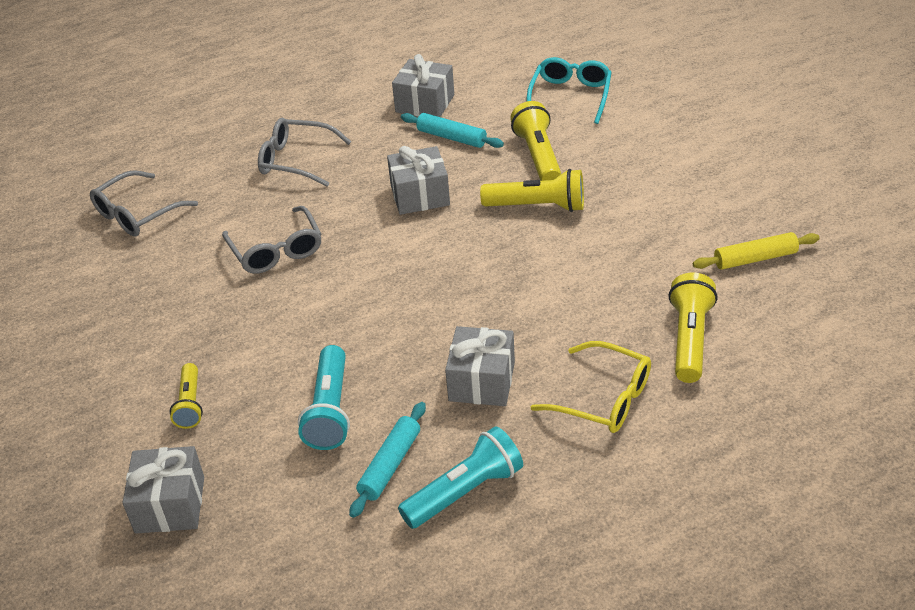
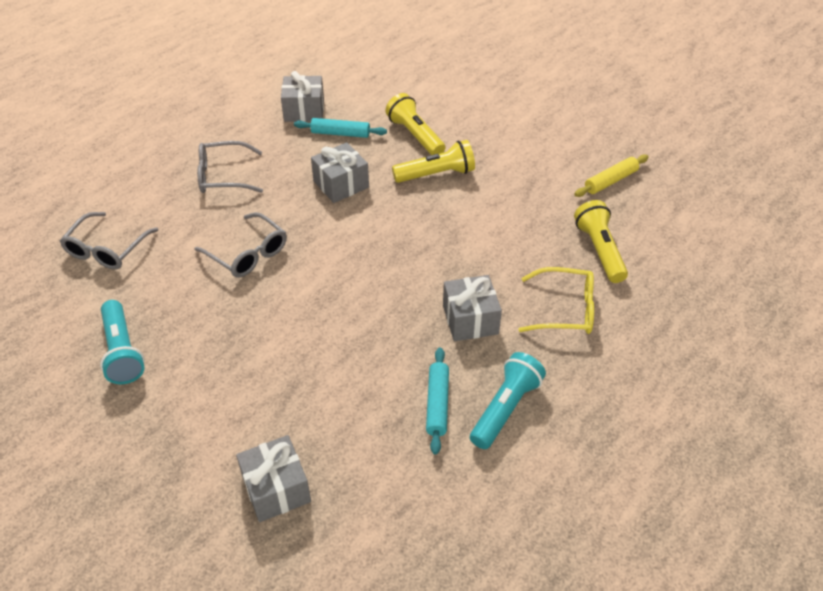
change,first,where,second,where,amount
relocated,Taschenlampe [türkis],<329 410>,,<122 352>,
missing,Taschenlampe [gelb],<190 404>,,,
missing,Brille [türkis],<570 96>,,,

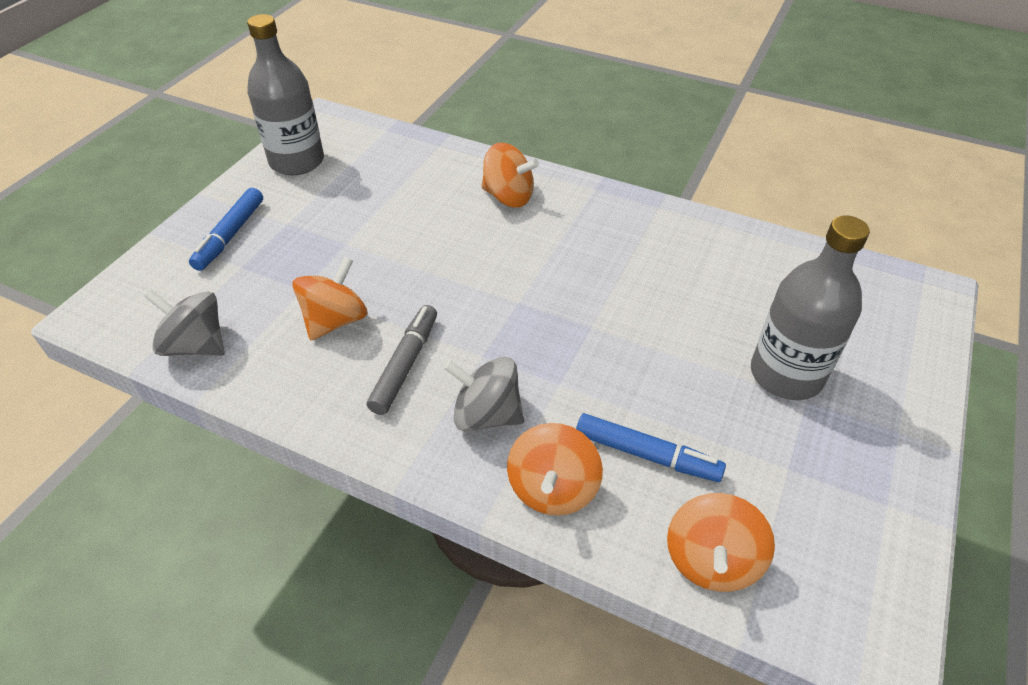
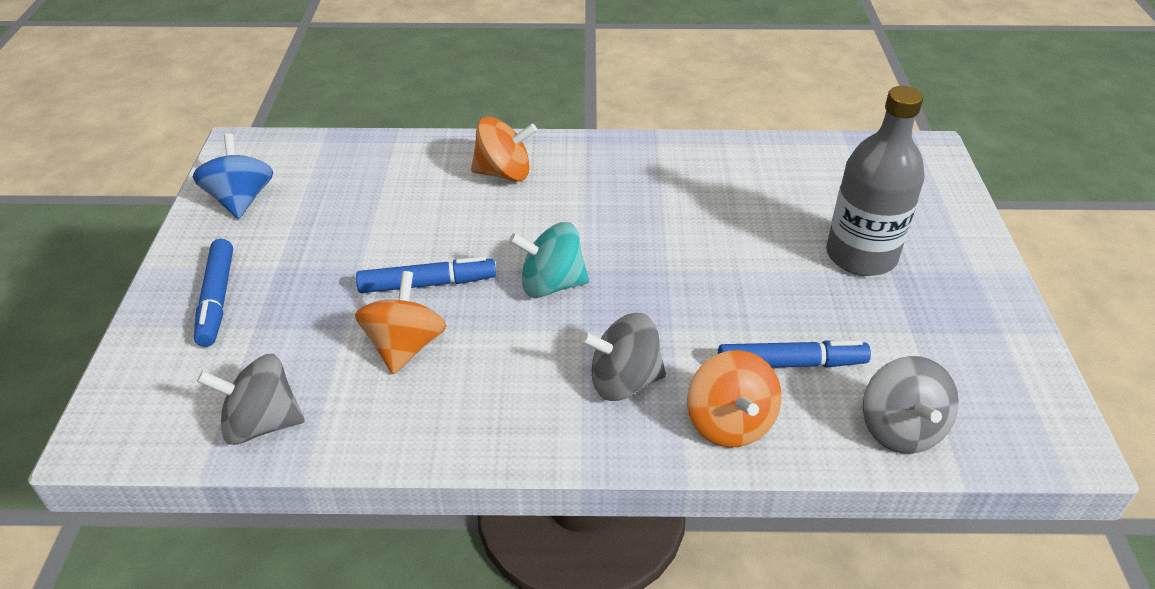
change,first,where,second,where,amount
exchanged,Flasche [grau],<297 161>,Kreisel [blau],<241 200>,
appeared,,,Filzstift [blau],<427 284>,
appeared,,,Kreisel [türkis],<551 284>,
colour,Kreisel [orange],<711 560>,Kreisel [grau],<900 429>,
missing,Filzstift [grau],<405 364>,,,

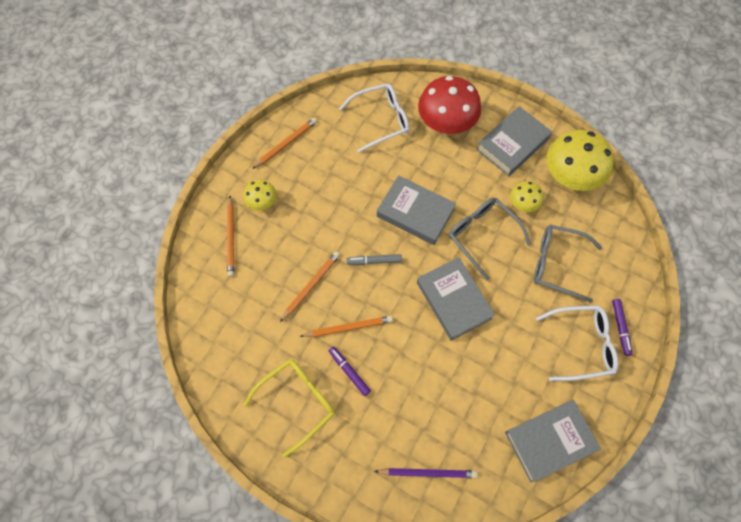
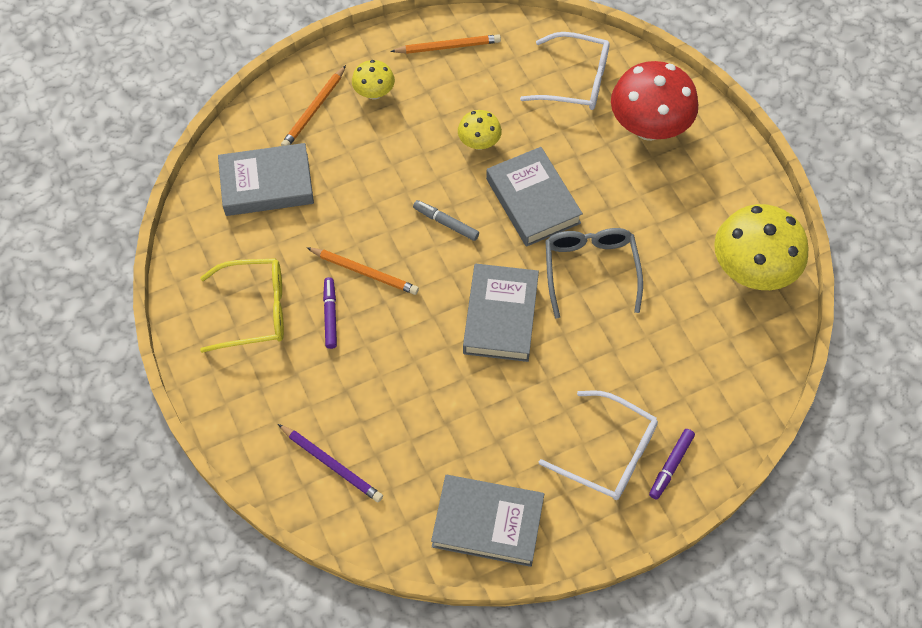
change,first,where,second,where,amount
relocated,Buch [grau],<512 144>,,<267 184>,
relocated,Pilz [gelb],<523 204>,,<479 143>,
missing,Bleistift [orange],<311 286>,,,
missing,Brille [grau],<557 264>,,,

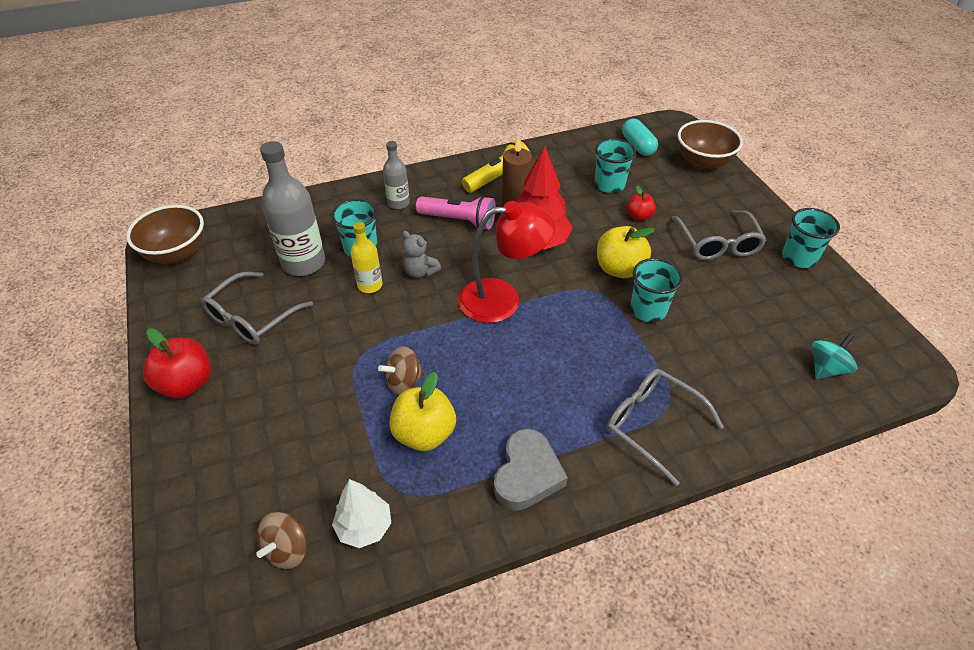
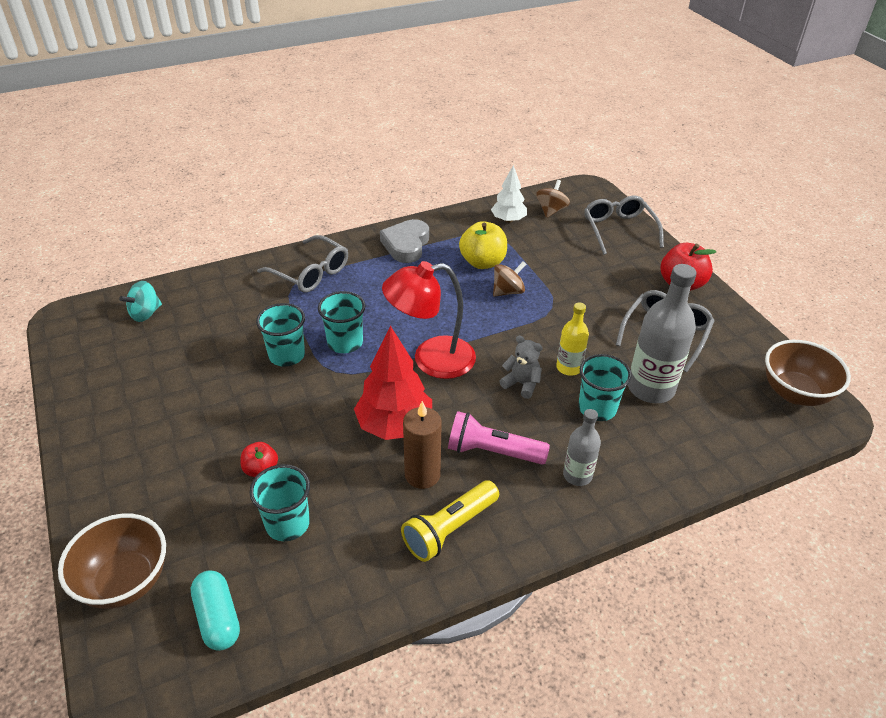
change,first,where,second,where,amount
relocated,Becher [türkis],<798 257>,,<345 342>,
relocated,Brille [grau],<717 244>,,<619 230>,
missing,Apfel [gelb],<619 269>,,,

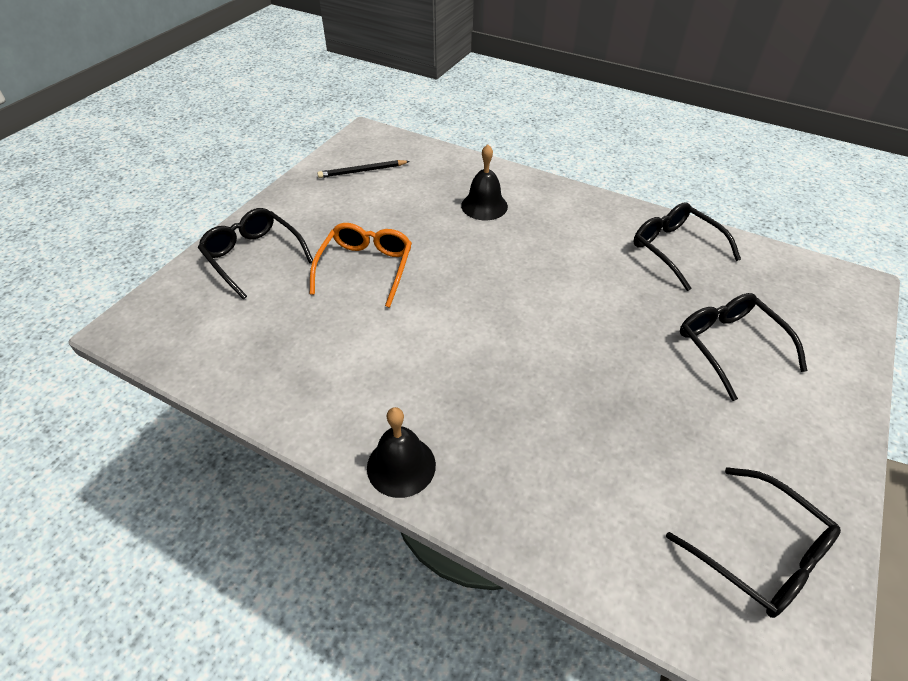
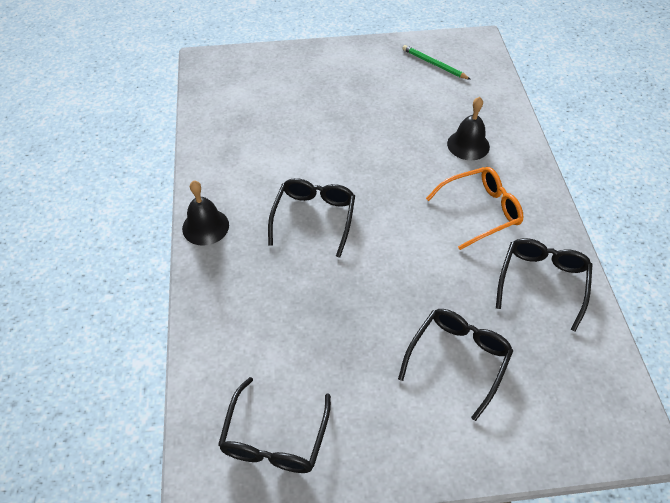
change,first,where,second,where,amount
relocated,Brille [schwarz],<253 256>,,<314 218>,
colour,Bleistift [schwarz],<362 171>,Bleistift [grün],<434 64>,
relocated,Brille [orange],<365 268>,,<480 211>,

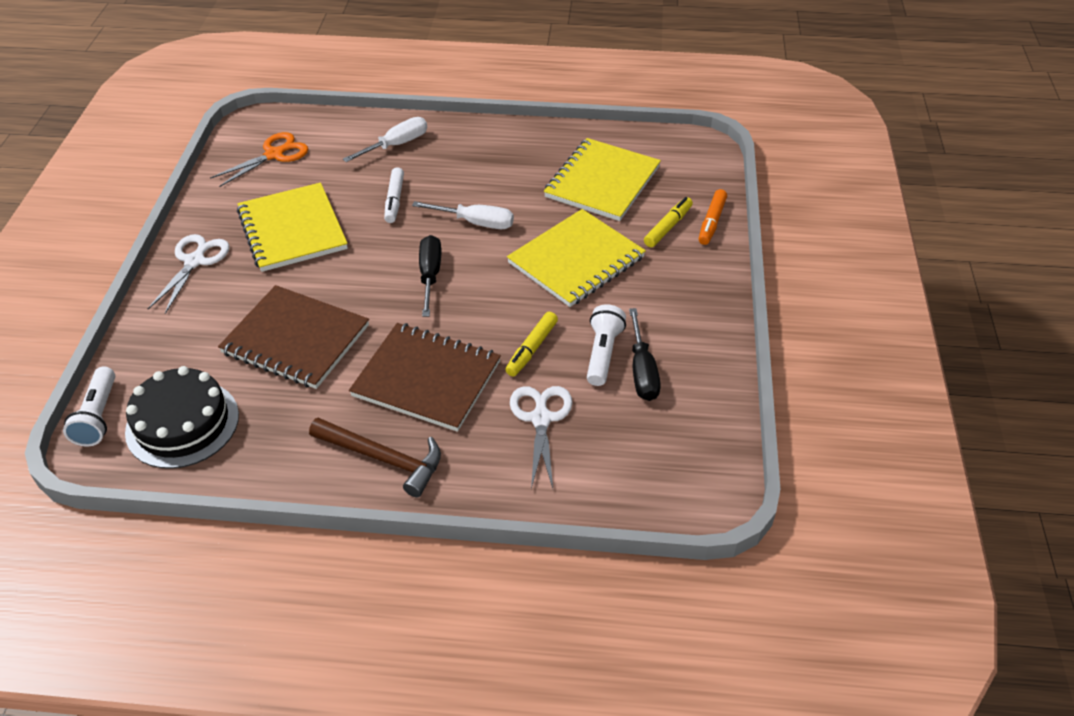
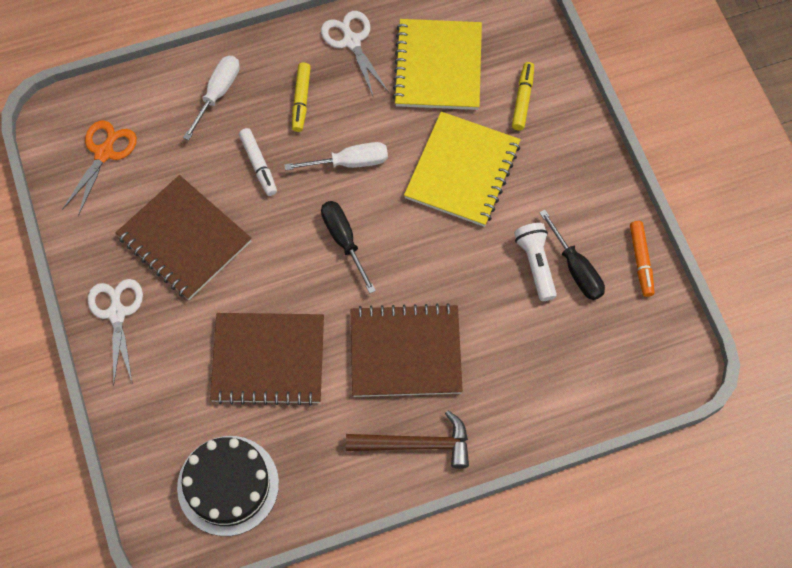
change,first,where,second,where,amount
colour,Notizbuch [gelb],<292 230>,Notizbuch [braun],<184 239>,
relocated,Filzstift [gelb],<531 349>,,<301 100>,
relocated,Schere [weiß],<541 418>,,<351 41>,
relocated,Filzstift [orange],<711 222>,,<640 261>,
missing,Taschenlampe [weiß],<98 416>,,,

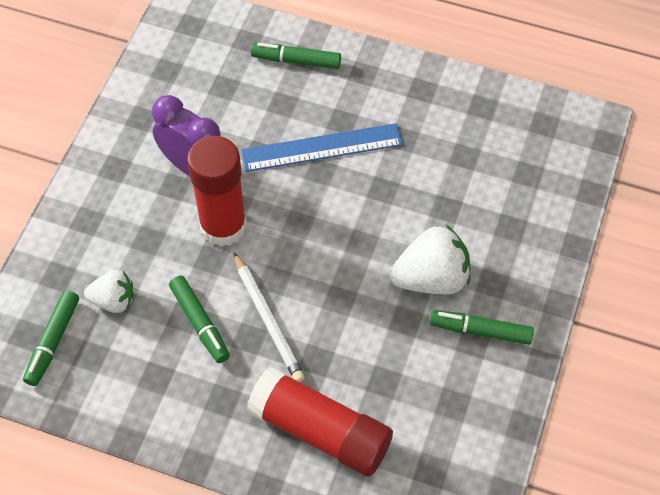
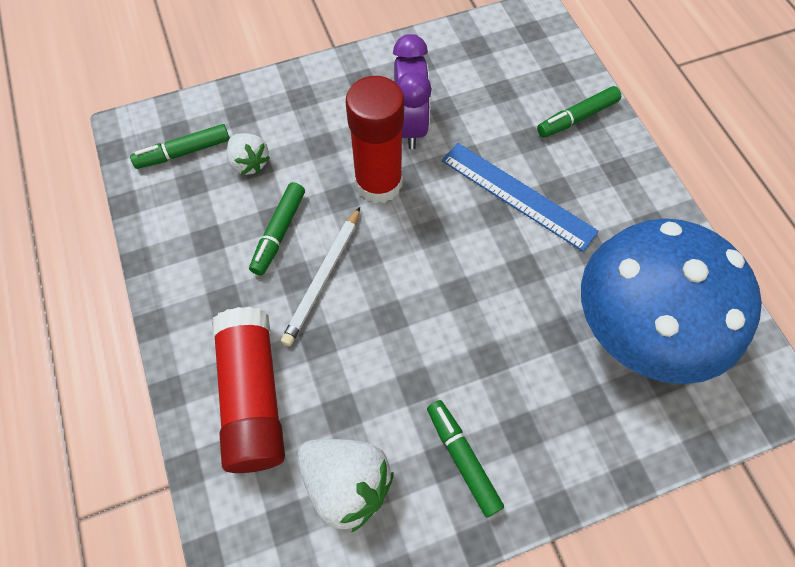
change,first,where,second,where,amount
relocated,Erdbeere [weiß],<431 278>,,<346 484>,
spun,Filzstift [grün],<296 61>,,<577 118>,90 degrees counterclockwise
appeared,,,Pilz [blau],<640 328>,

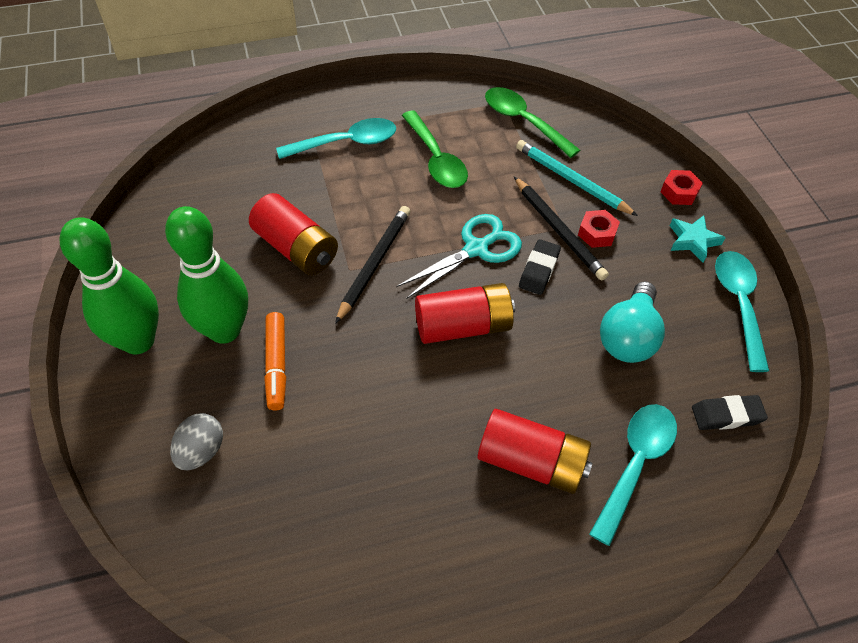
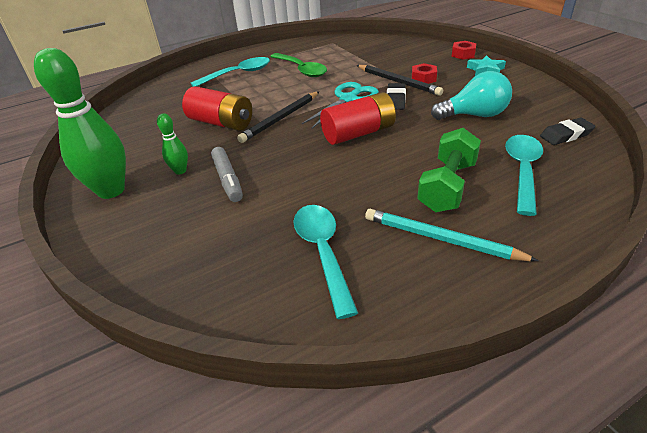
change,first,where,second,where,amount
size,Bowlingkegel [grün],<224 330>,,<180 171>,x0.46
colour,Filzstift [orange],<276 365>,Filzstift [grau],<228 180>,
spun,Bleistift [schwarz],<374 264>,,<281 119>,150 degrees counterclockwise
relocated,Löffel [türkis],<738 304>,,<323 252>,
relocated,Bleistift [türkis],<572 180>,,<441 239>,
exchanged,Batterie [rot],<531 462>,Hantel [grün],<447 186>,
spun,Glühbirne [türkis],<628 337>,,<474 115>,105 degrees counterclockwise
missing,Ei [grau],<201 451>,,,
missing,Löffel [grün],<523 121>,,,

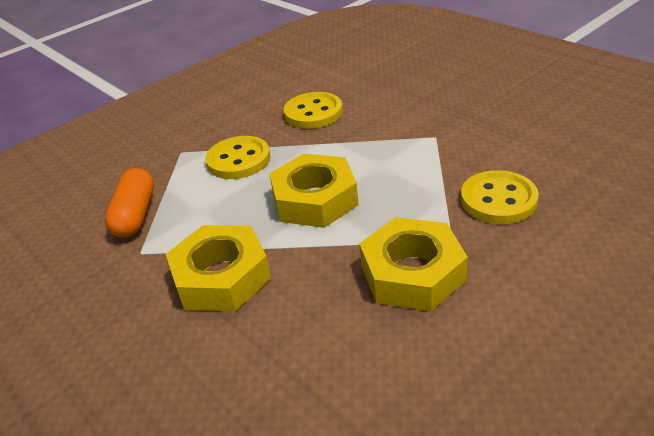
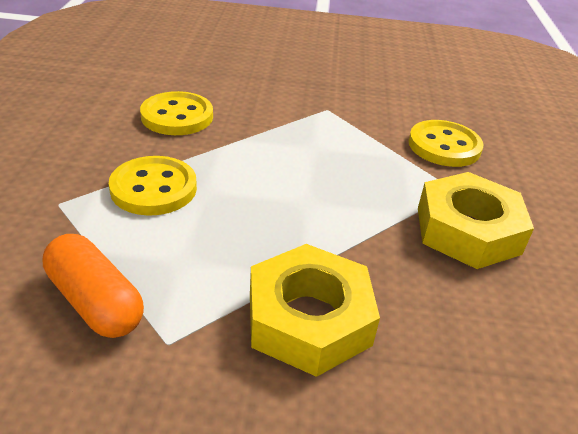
change,first,where,second,where,amount
missing,Sechskantmutter [gelb],<315 200>,,,

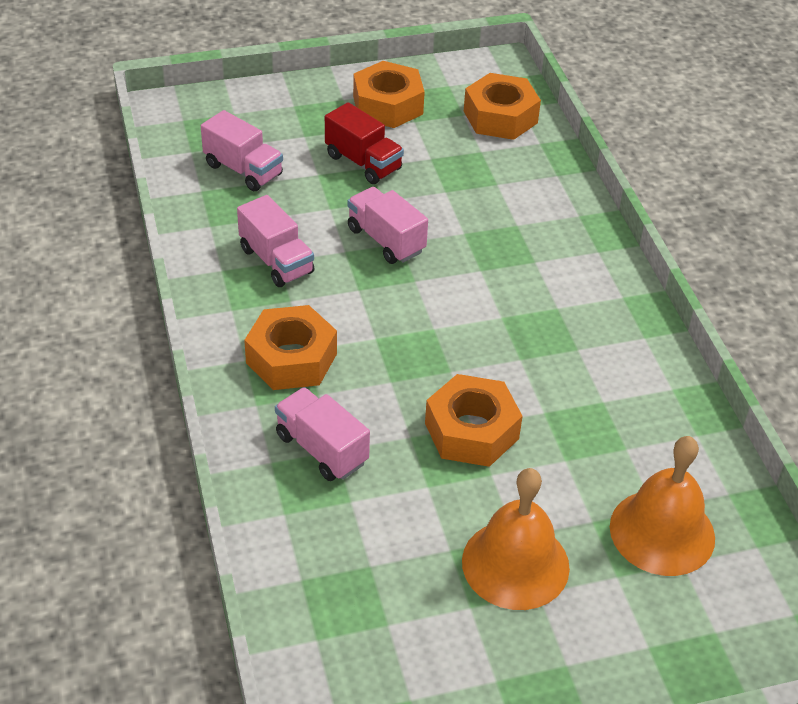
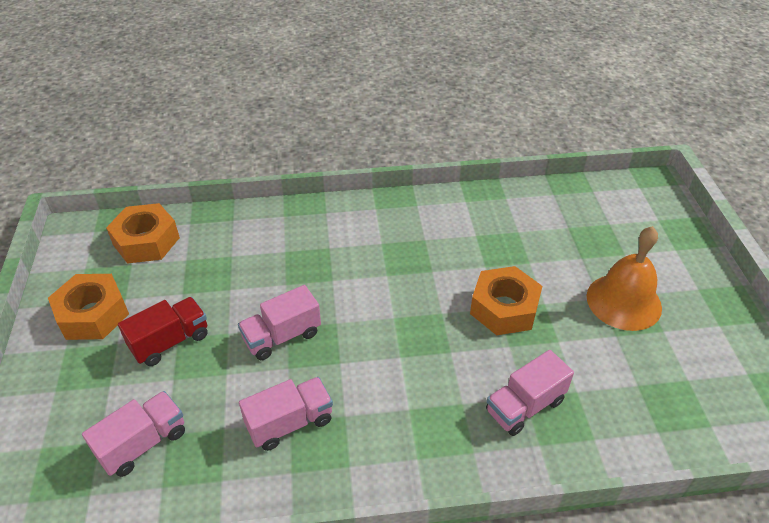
change,first,where,second,where,amount
missing,Sechskantmutter [orange],<291 358>,,,
missing,Glocke [orange],<662 532>,,,

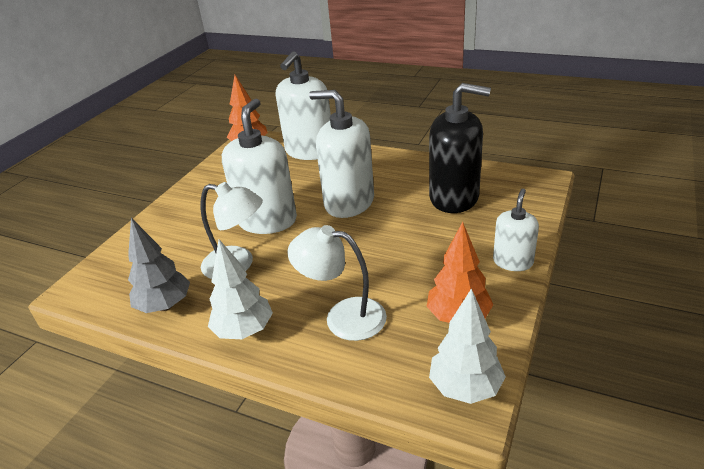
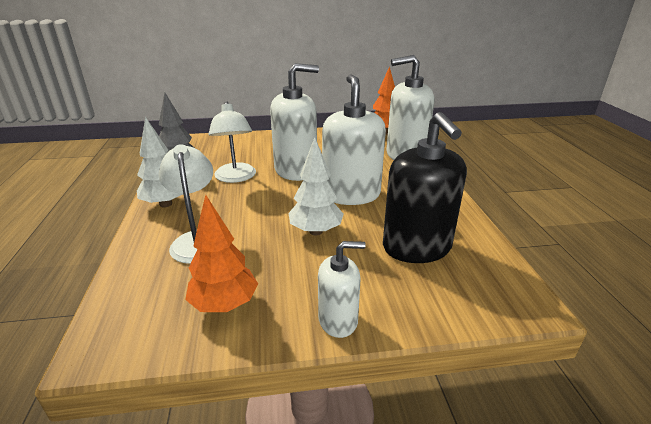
change,first,where,second,where,amount
relocated,Baum [weiß],<465 387>,,<316 231>,

